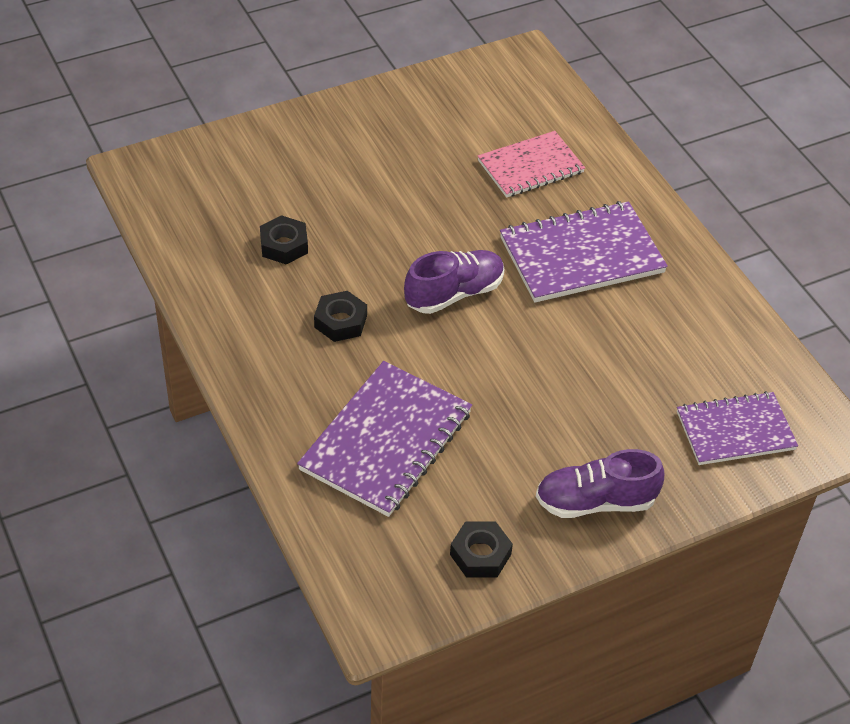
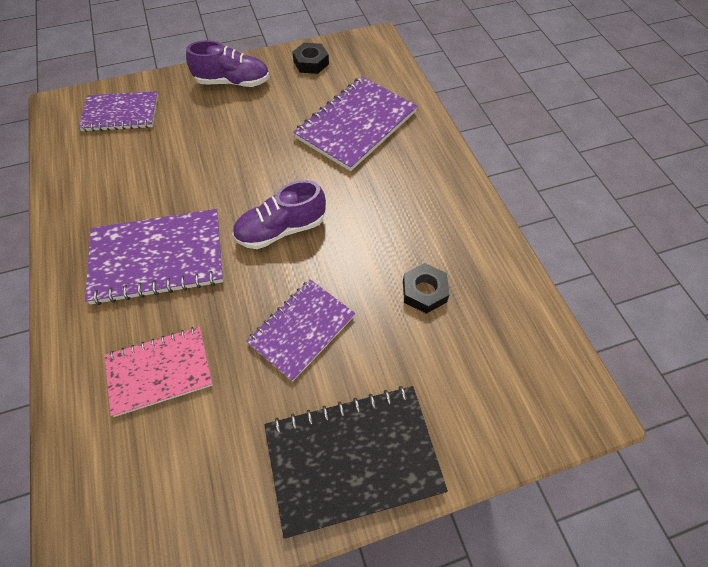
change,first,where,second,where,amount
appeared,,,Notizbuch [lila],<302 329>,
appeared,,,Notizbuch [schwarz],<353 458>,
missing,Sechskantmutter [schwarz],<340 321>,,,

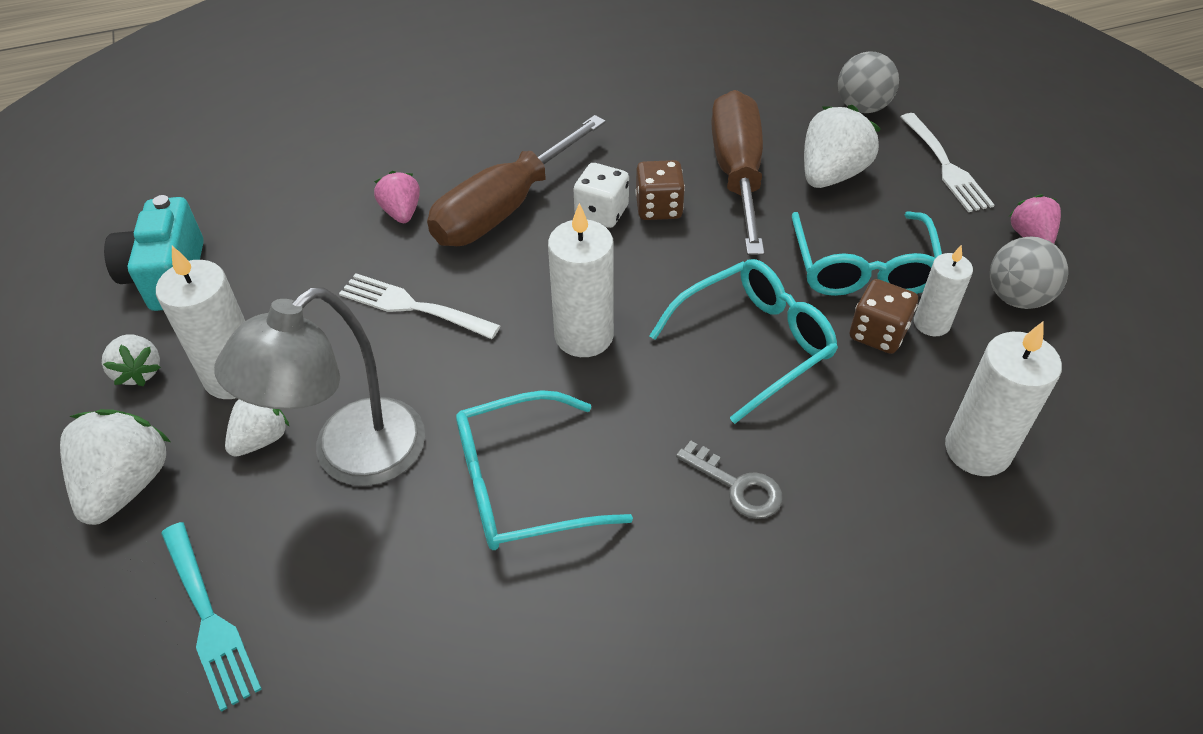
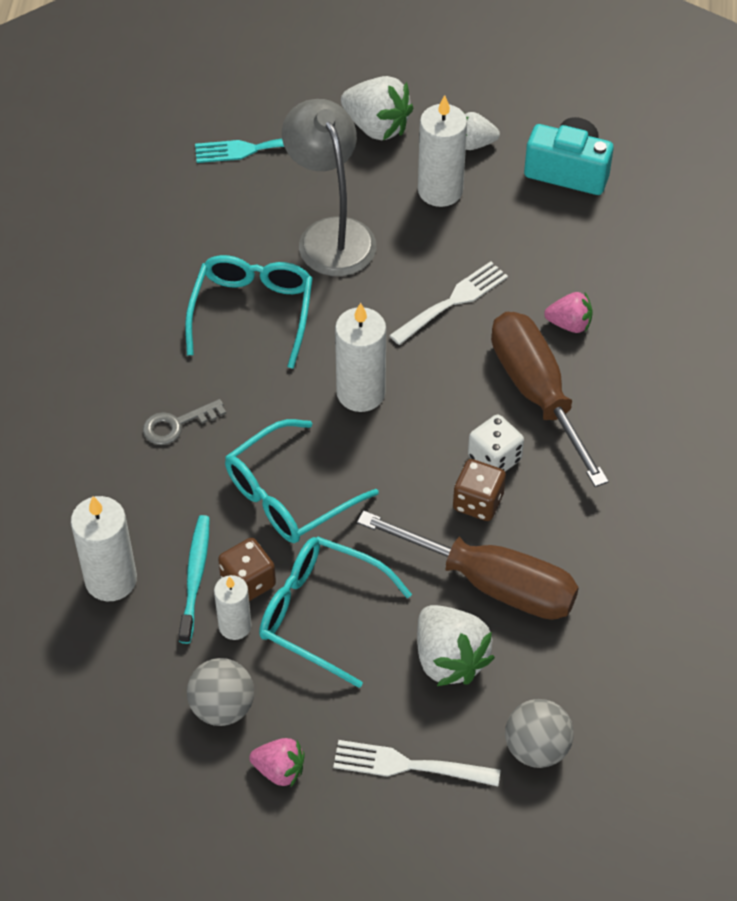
change,first,where,second,where,amount
appeared,,,Zahnbürste [türkis],<195 577>,
spun,Brille [türkis],<754 343>,,<288 495>,60 degrees clockwise
missing,Erdbeere [weiß],<261 439>,,,

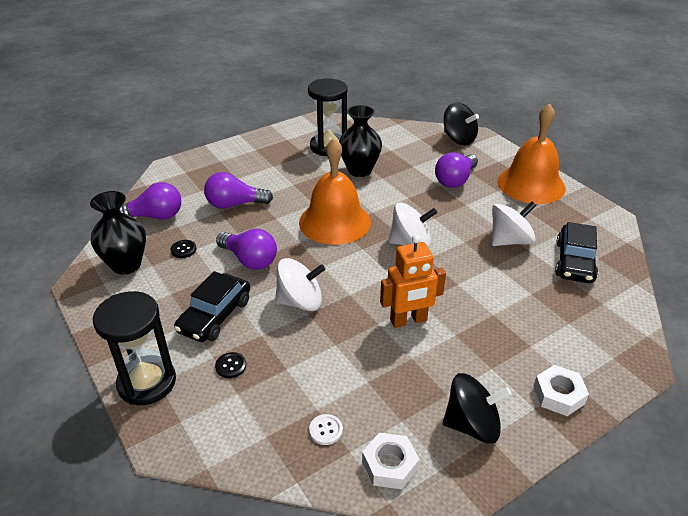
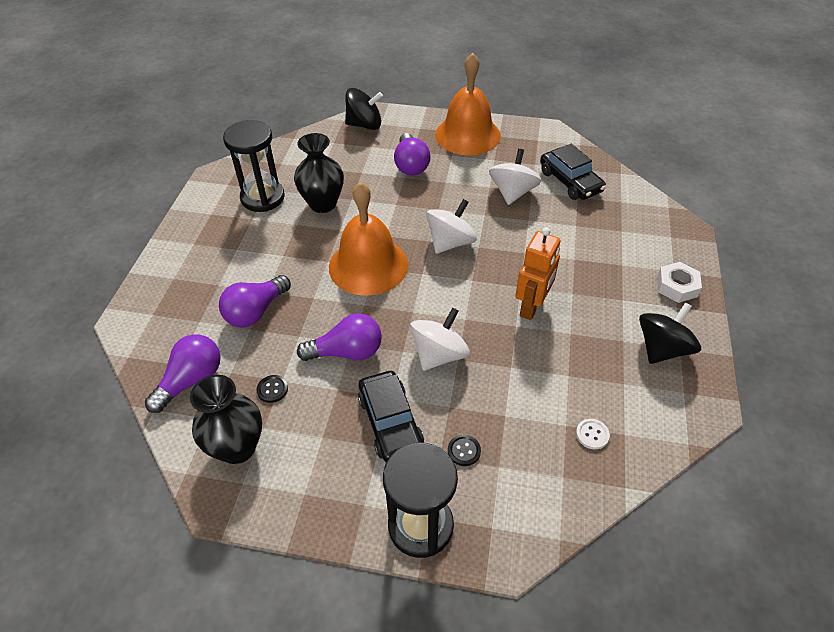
change,first,where,second,where,amount
missing,Sechskantmutter [weiß],<390 465>,,,

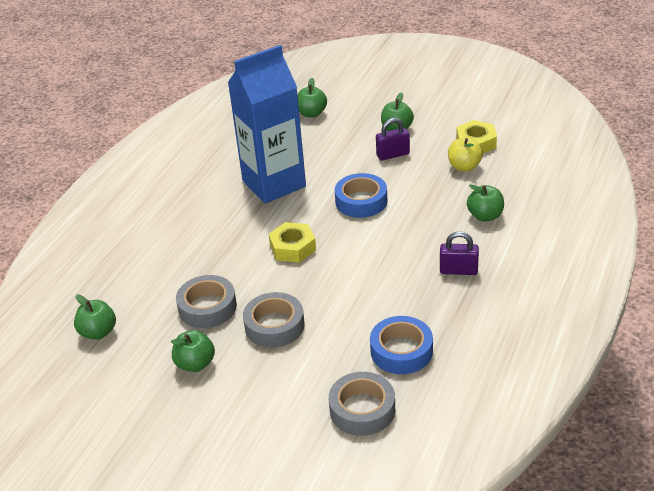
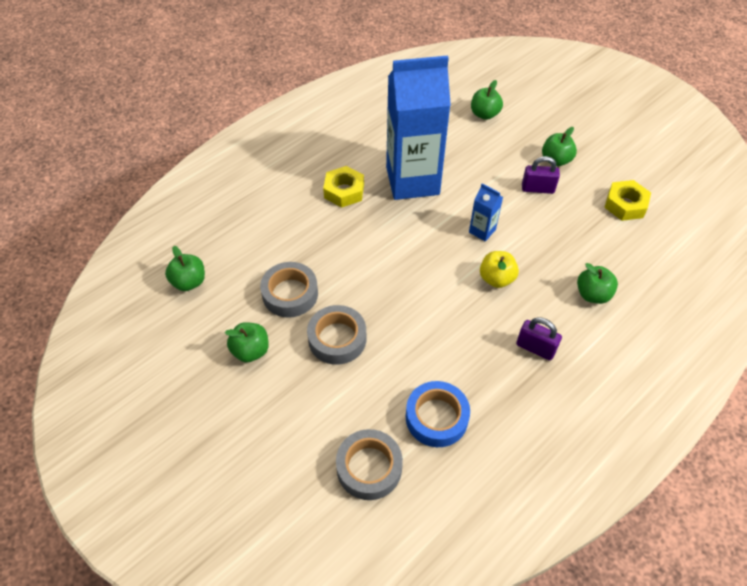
change,first,where,second,where,amount
relocated,Sechskantmutter [gelb],<293 248>,,<344 191>,
exchanged,Klebeband [blau],<361 201>,Getränkekarton [blau],<482 231>,
relocated,Apfel [gelb],<464 167>,,<496 279>,

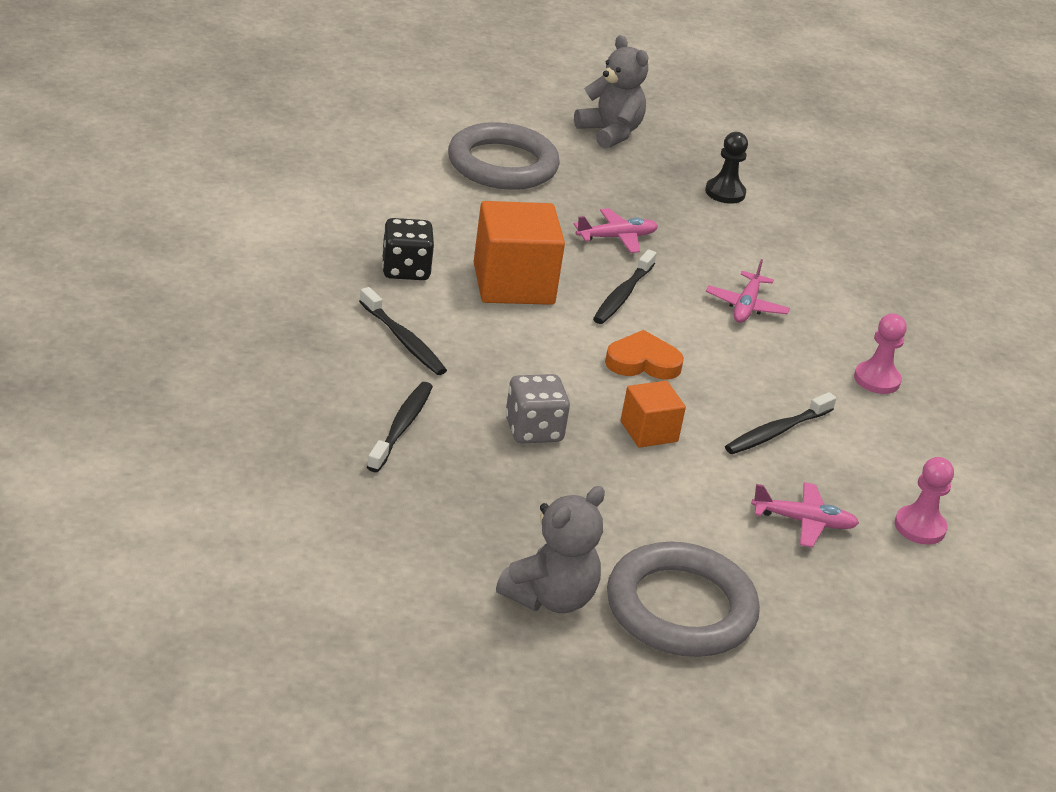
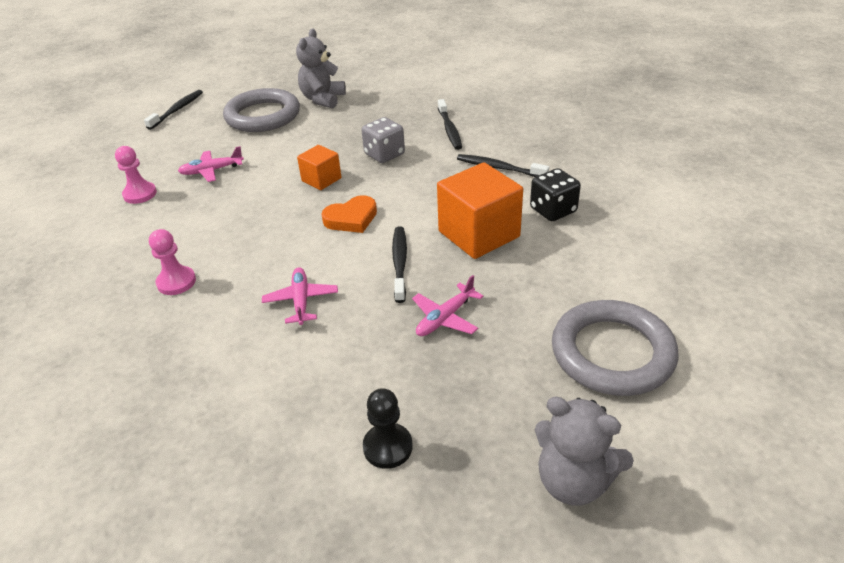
change,first,where,second,where,amount
relocated,Zahnbürste [schwarz],<777 432>,,<177 110>,

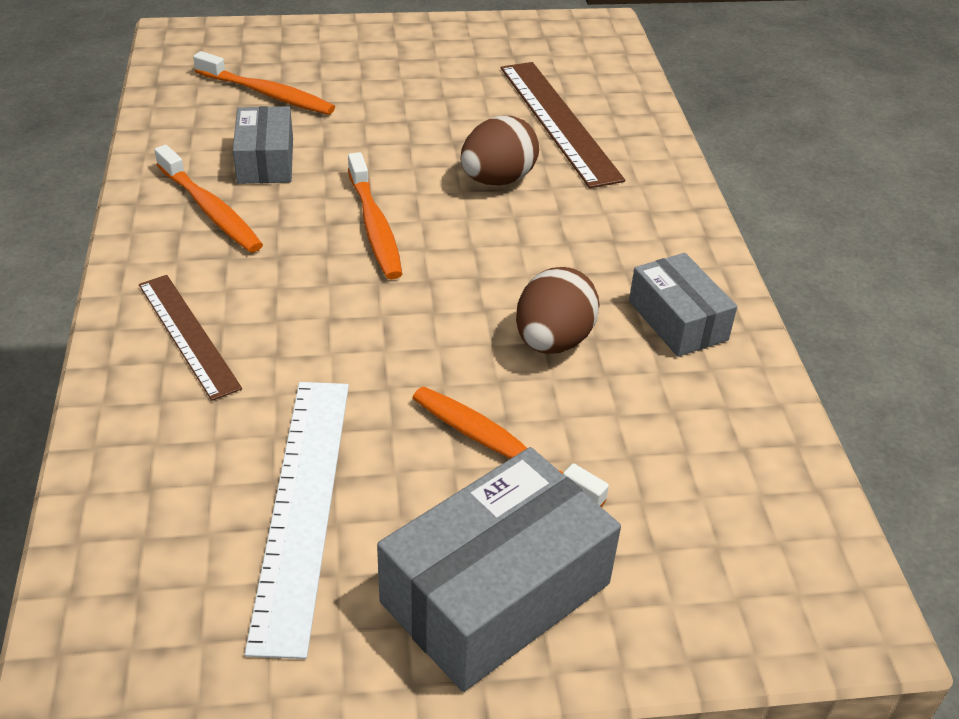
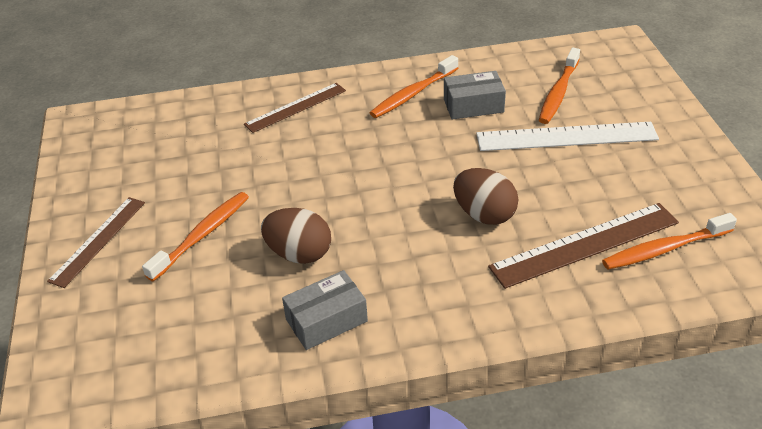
change,first,where,second,where,amount
exchanged,Schachtel [grau],<495 593>,Lineal [braun],<98 241>,
relocated,Lineal [weiß],<303 506>,,<566 137>,
relocated,Zahnbürste [orange],<374 225>,,<665 249>,

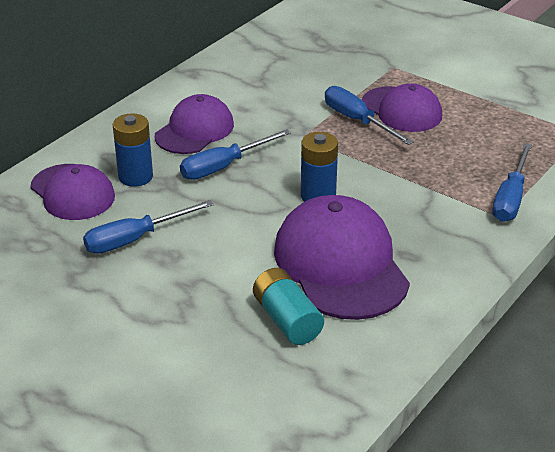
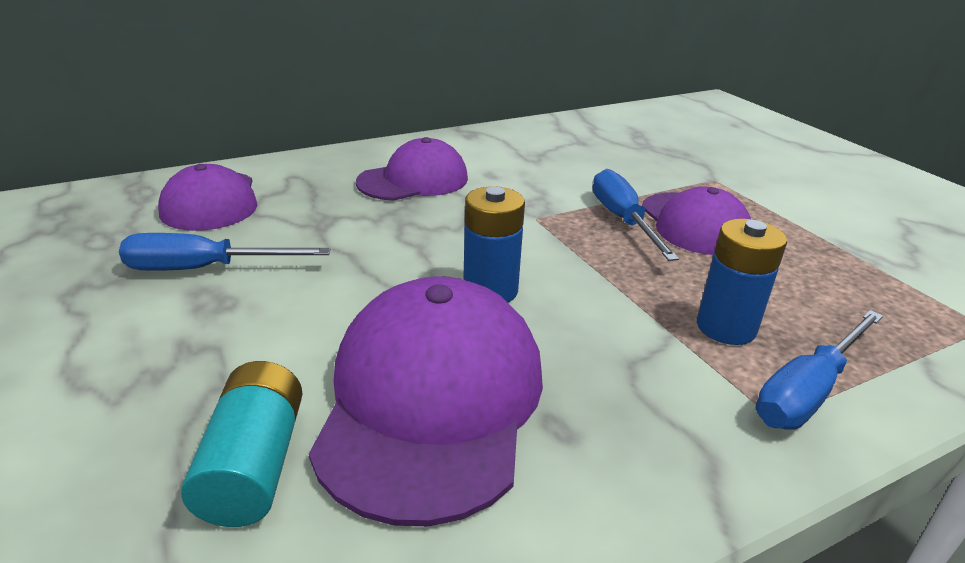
change,first,where,second,where,amount
relocated,Batterie [blau],<135 177>,,<726 327>,
missing,Schraubenzieher [blau],<223 166>,,,

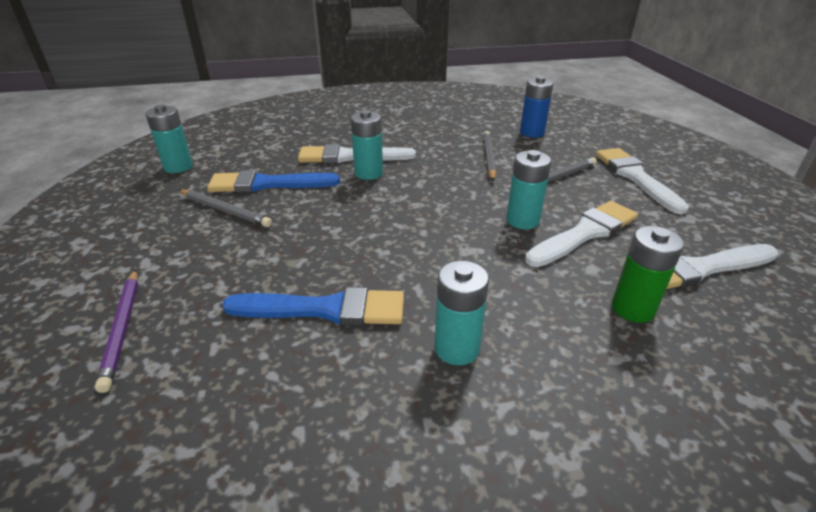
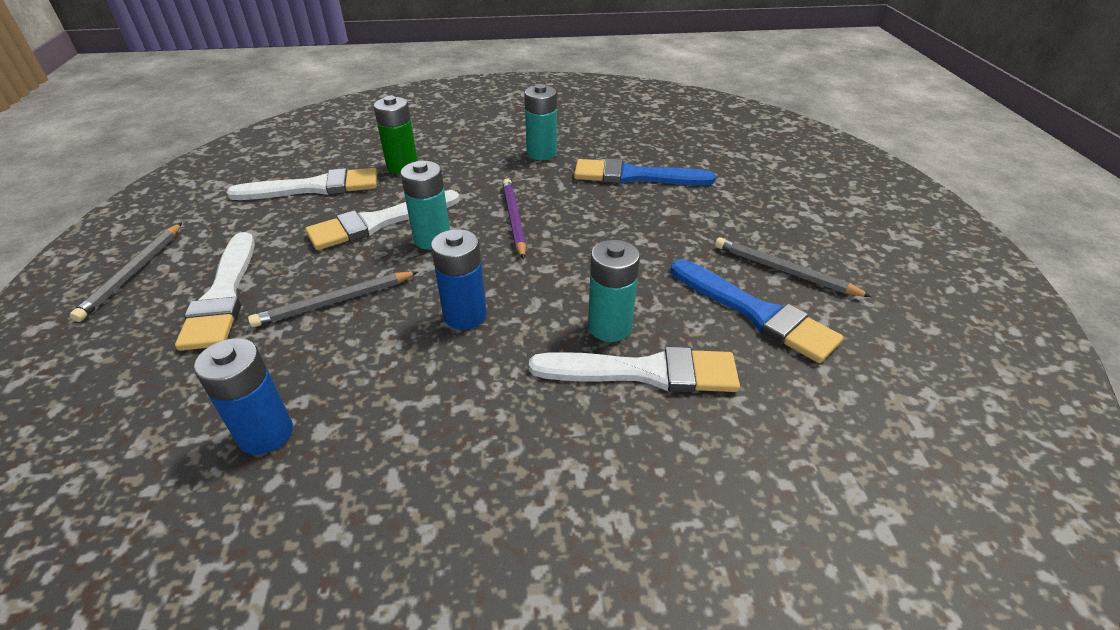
change,first,where,second,where,amount
relocated,Bleistift [grau],<489 157>,,<133 273>,
appeared,,,Batterie [blau],<465 315>,
relocated,Bleistift [lila],<122 328>,,<514 219>,
spun,Pinsel [blau],<267 184>,,<756 313>,45 degrees clockwise
missing,Batterie [türkis],<178 167>,,,

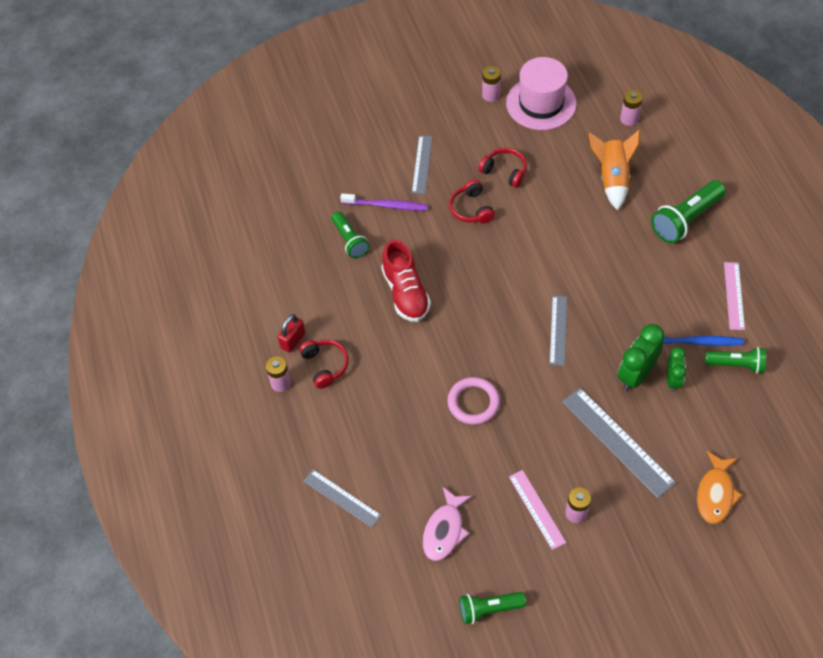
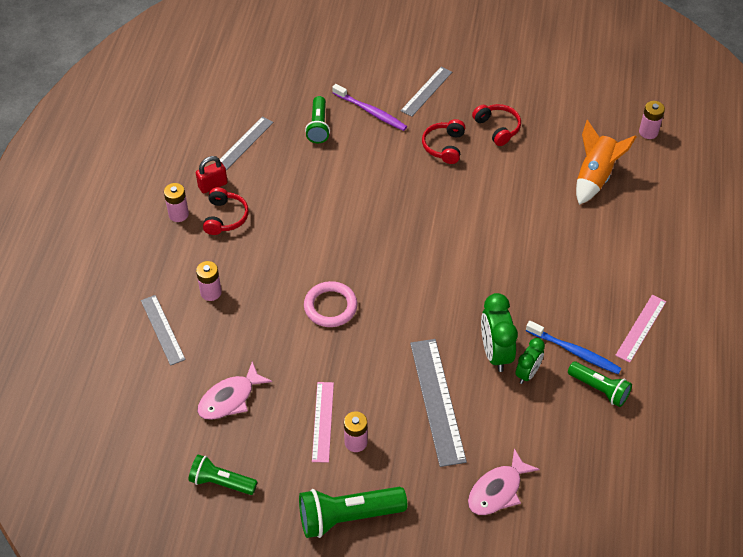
change,first,where,second,where,amount
relocated,Batterie [rosa],<490 95>,,<211 292>,
relocated,Lineal [grau],<558 330>,,<244 143>,
relocated,Taschenlampe [grün],<685 219>,,<348 516>,
colour,Fisch [orange],<715 493>,Fisch [rosa],<497 490>,
spun,Wecker [grün],<636 375>,,<495 353>,75 degrees counterclockwise
missing,Schuh [rot],<406 293>,,,
missing,Hut [rosa],<541 103>,,,

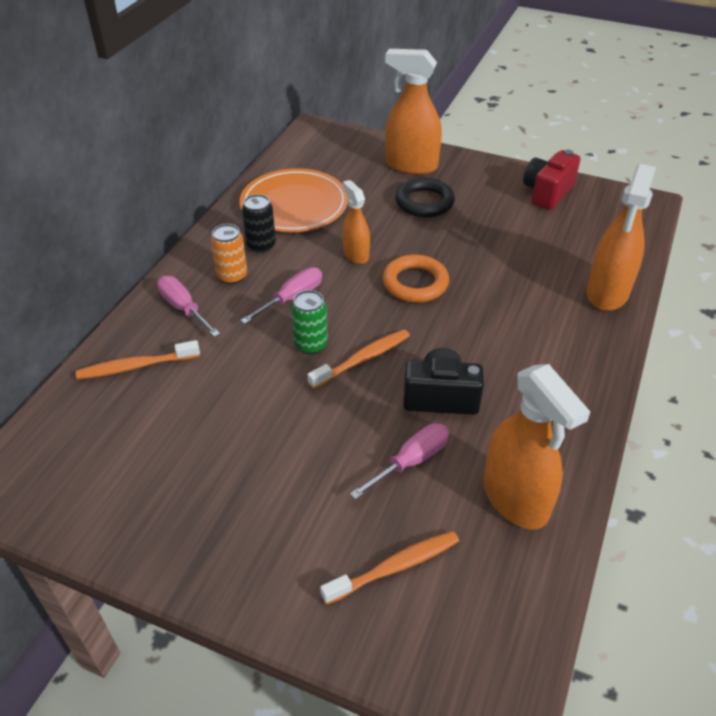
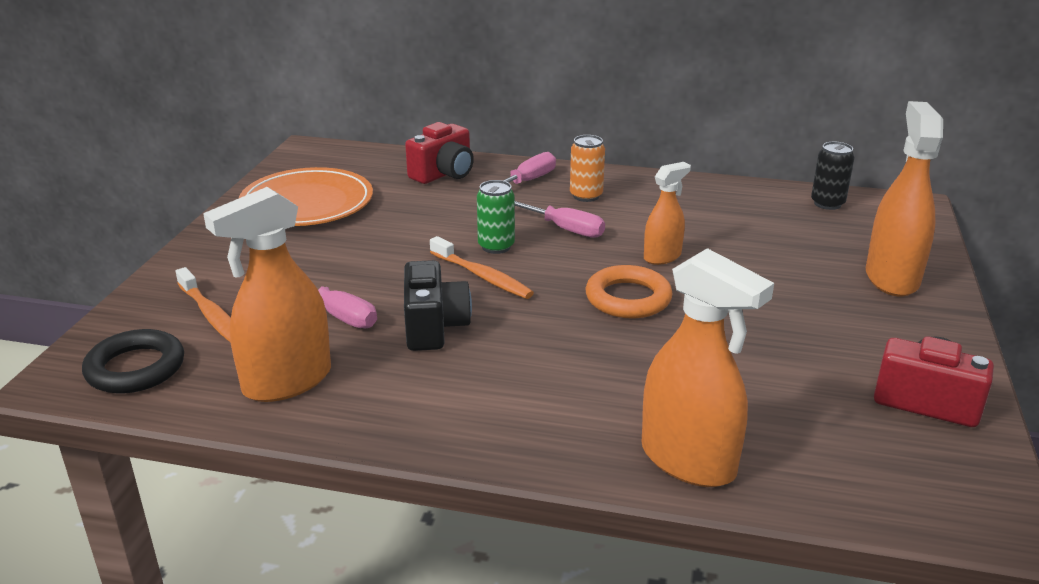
change,first,where,second,where,amount
relocated,Ring [schwarz],<424 202>,,<135 368>,
relocated,Teller [orange],<294 205>,,<307 203>,
exchanged,Zahnbürste [orange],<136 366>,Kamera [rot],<444 174>,
spun,Sprühflasche [orange],<607 293>,,<688 461>,150 degrees counterclockwise
relocated,Dose [schwarz],<261 245>,,<827 203>,

